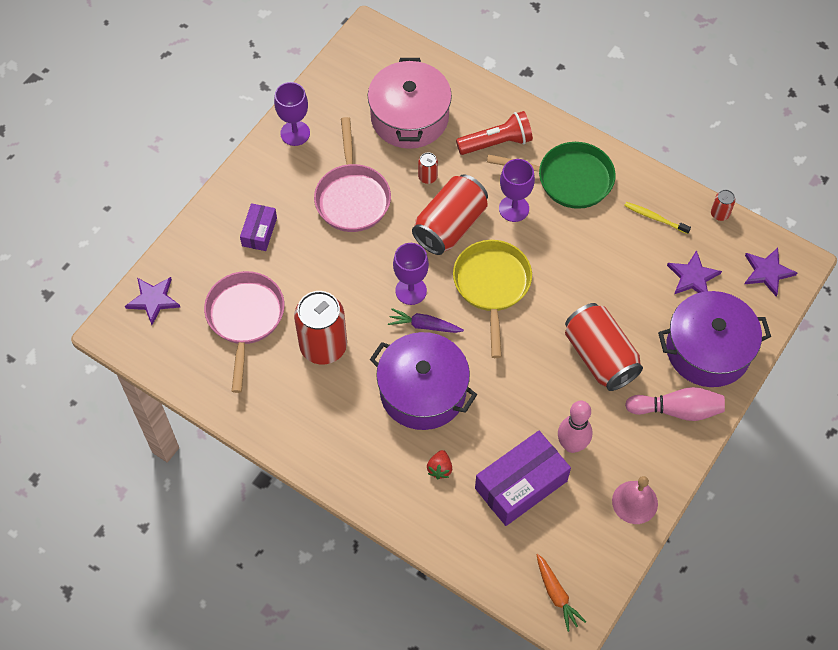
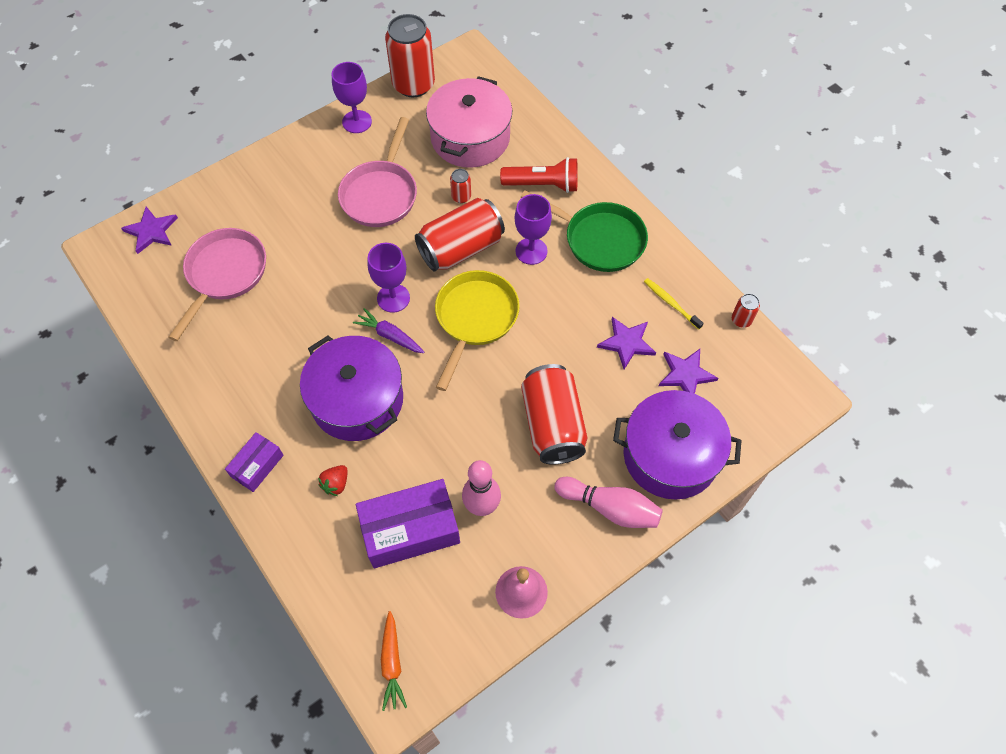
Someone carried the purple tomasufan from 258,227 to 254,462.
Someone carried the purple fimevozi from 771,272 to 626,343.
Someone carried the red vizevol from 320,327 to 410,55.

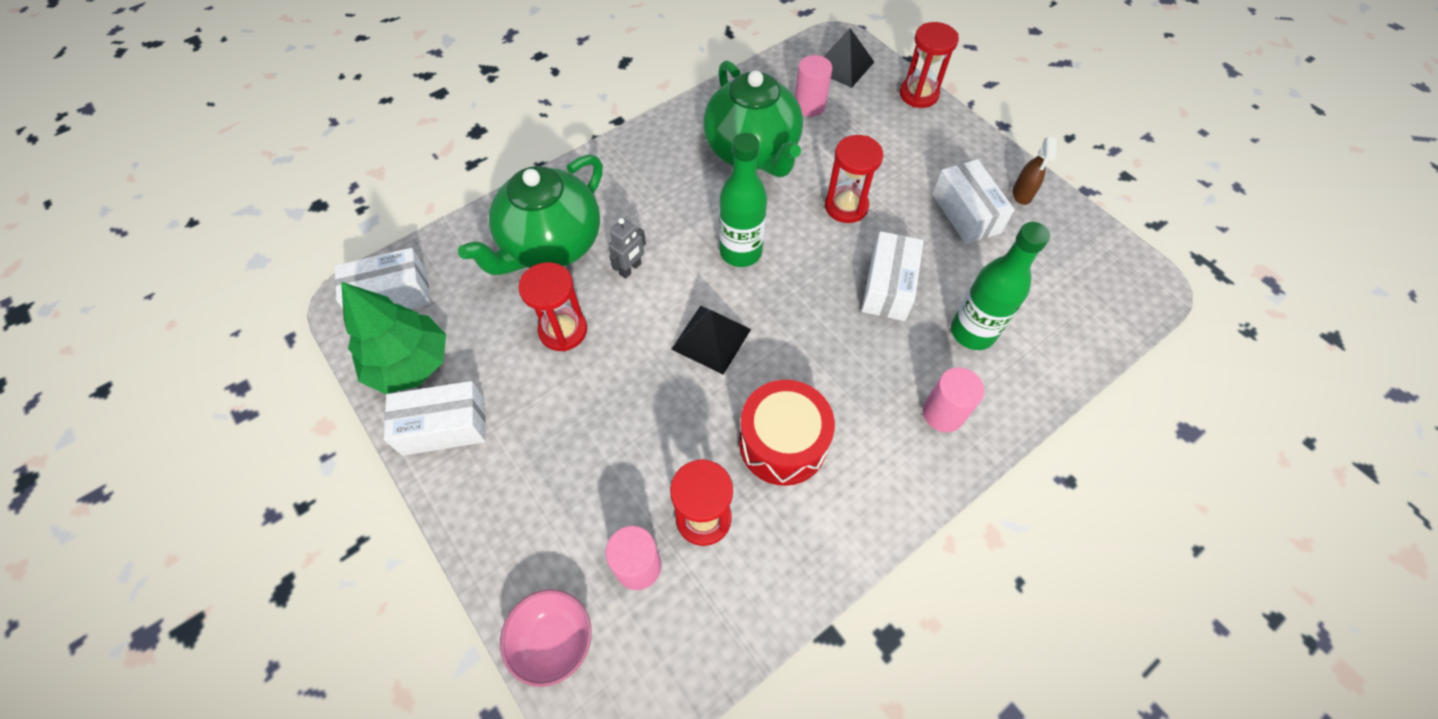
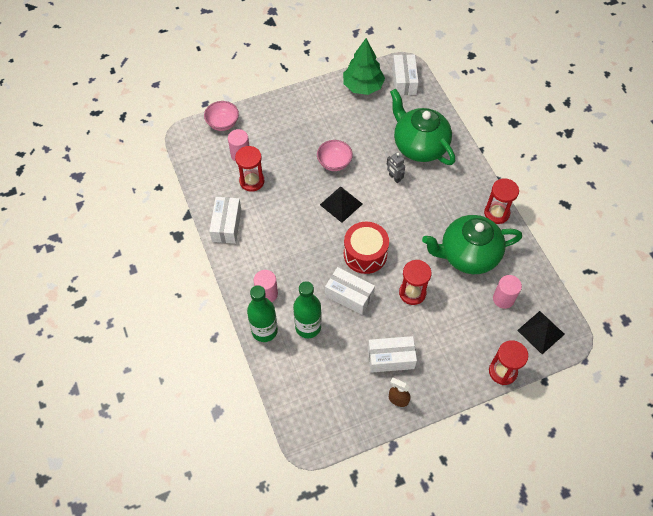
Someone carried the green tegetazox from 743,200 to 262,313.
Someone carried the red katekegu from 552,306 to 501,201.
Someone carried the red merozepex from 787,433 to 366,248.
Someone carried the white tomasufan from 435,418 to 225,220.
Someone put down the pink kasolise at 335,155.

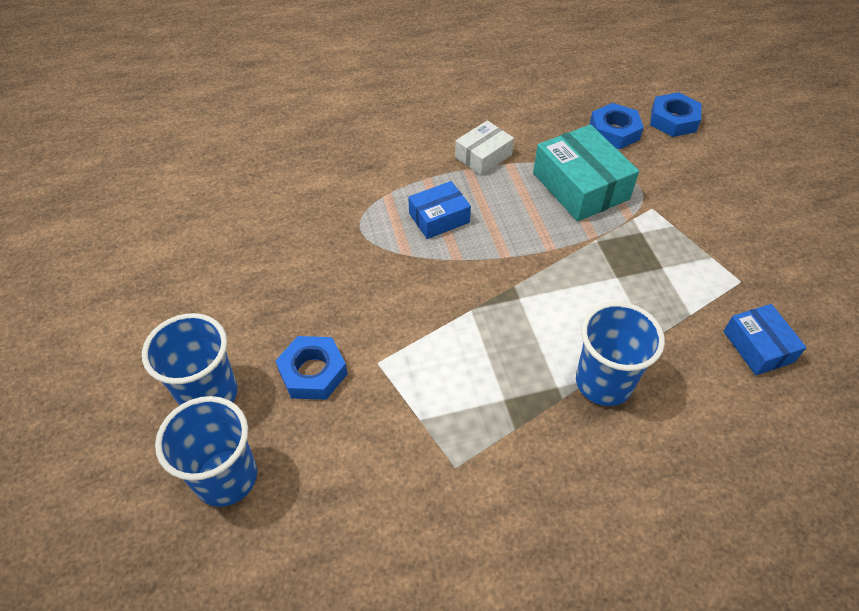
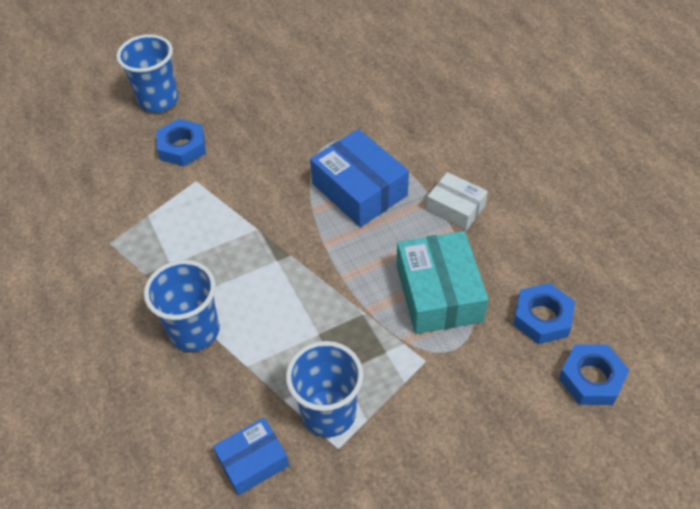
Someone rotated the turquoise tomasufan at 586,172 by 60 degrees counterclockwise.
Someone scaled the blue tomasufan at 439,210 by 1.67.
Someone carried the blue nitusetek from 206,451 to 324,389.

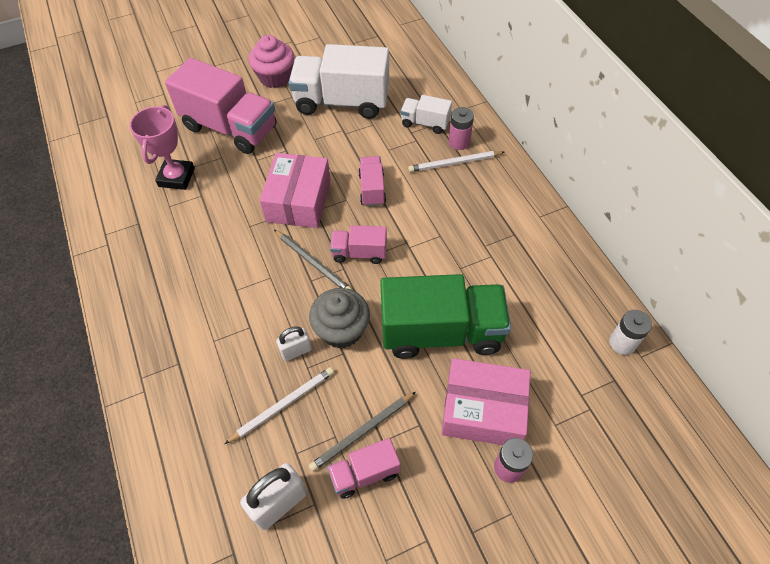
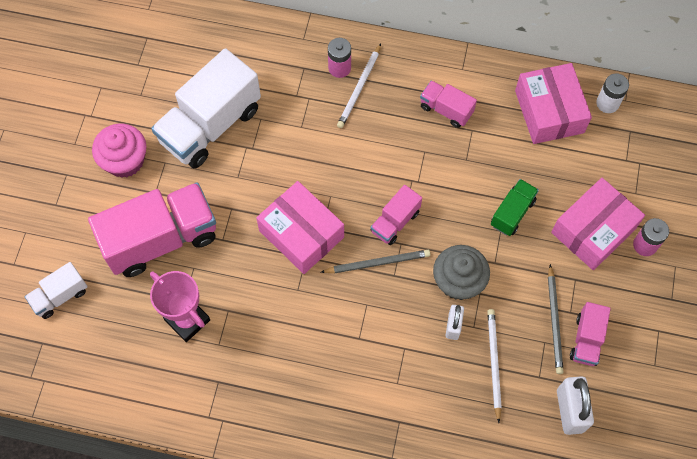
Someone carried the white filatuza from 426,114 to 56,290.
Someone carried the pink filatuza from 372,181 to 448,104.
Someone scaled the green filatuza at 445,316 by 0.49.
Someone put down the pink tomasufan at 553,103.

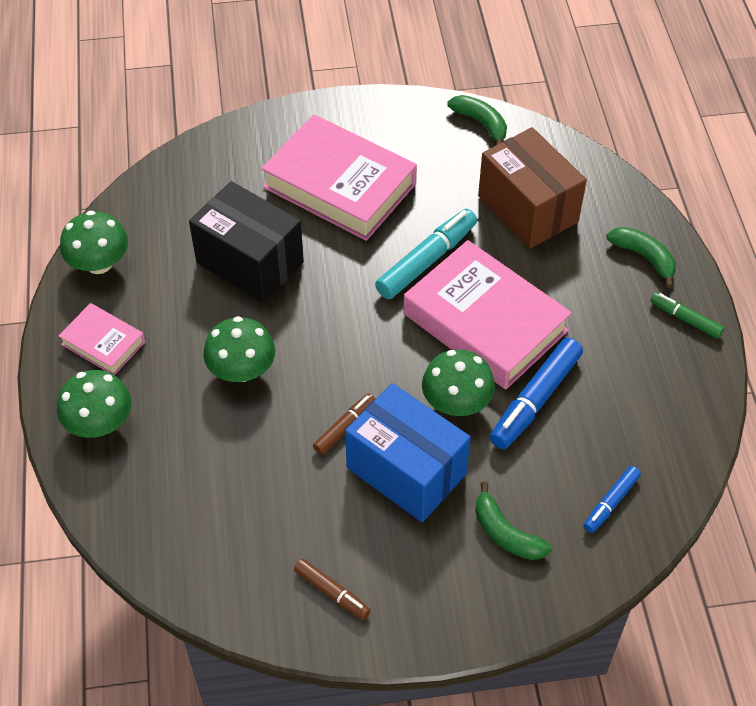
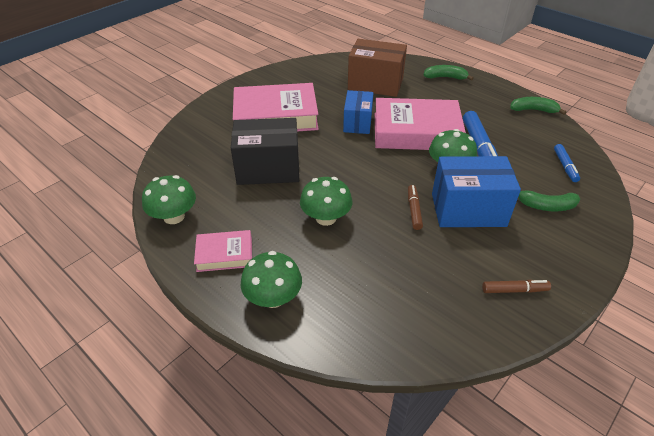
Someone carried the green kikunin from 477,120 to 538,106.
Someone swapped the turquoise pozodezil at 426,254 for the blue tomasufan at 358,112.
Someone took away the green pozodezil at 687,315.

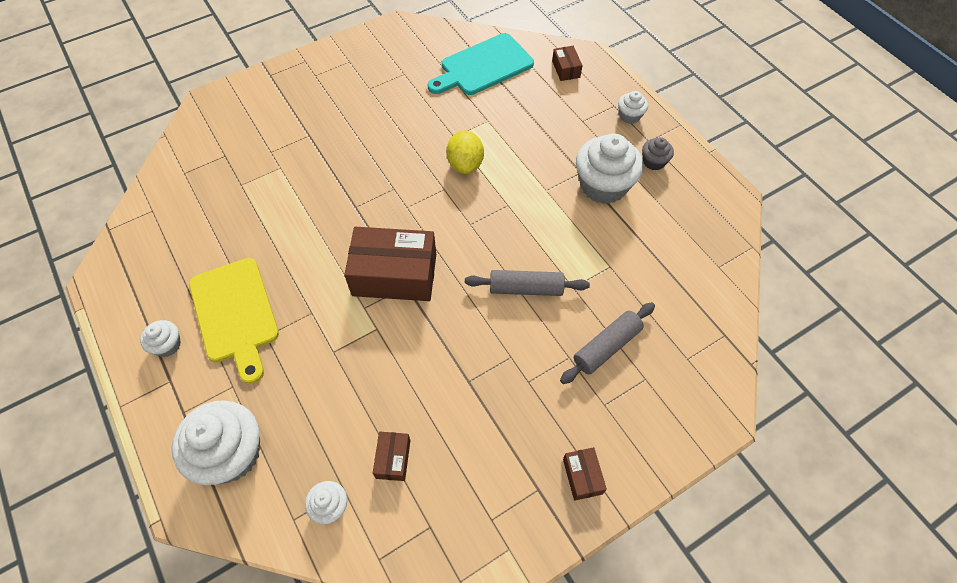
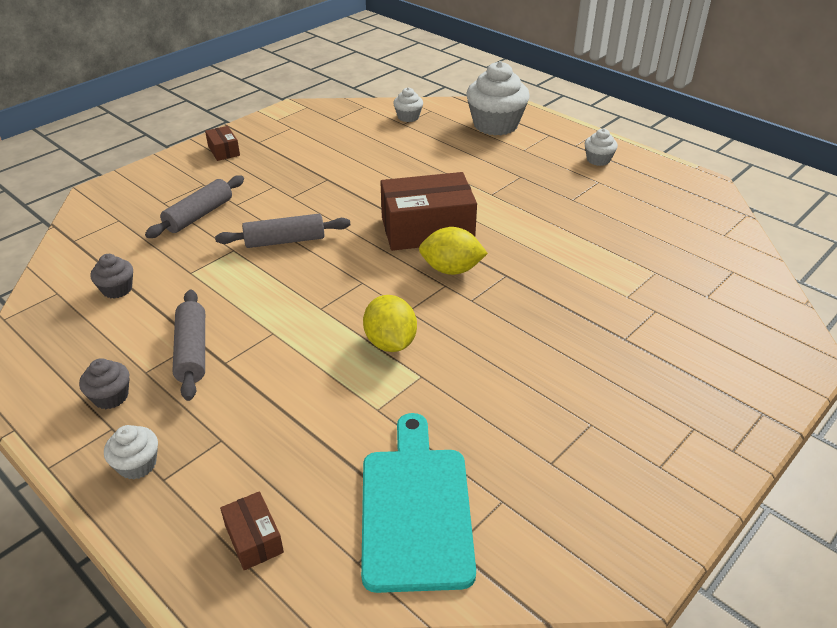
Someone rotated the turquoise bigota at 481,64 by 45 degrees counterclockwise.
Someone swapped the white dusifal at 609,168 for the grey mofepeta at 188,345.
Someone took away the yellow bigota at 234,321.
Someone took away the brown tomasufan at 391,456.
Someone put down the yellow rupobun at 453,251.
Someone put down the grey dusifal at 111,276.

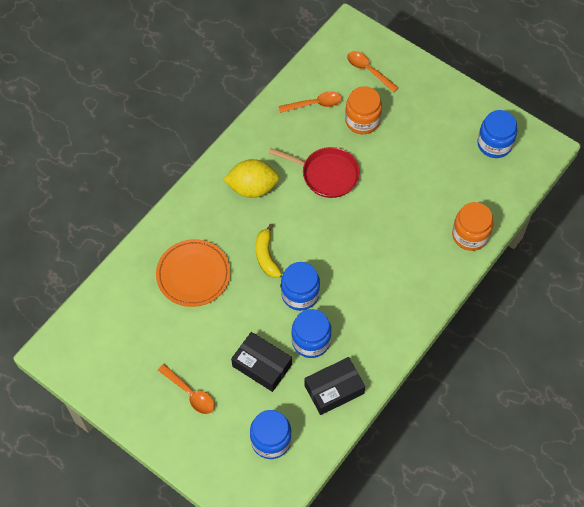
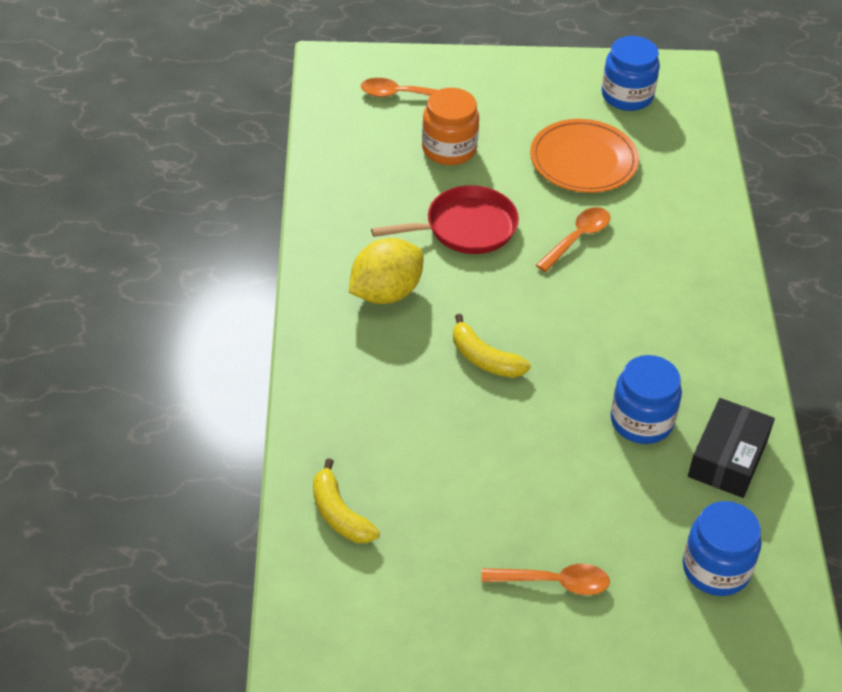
Someone carried the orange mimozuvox from 310,102 to 573,239.
Someone took away the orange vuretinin at 472,226.
Someone carried the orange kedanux from 193,273 to 584,156.
Someone took away the blue vuretinin at 300,286.
Someone took away the black tomasufan at 261,362.
Someone put down the yellow kikunin at 346,500.

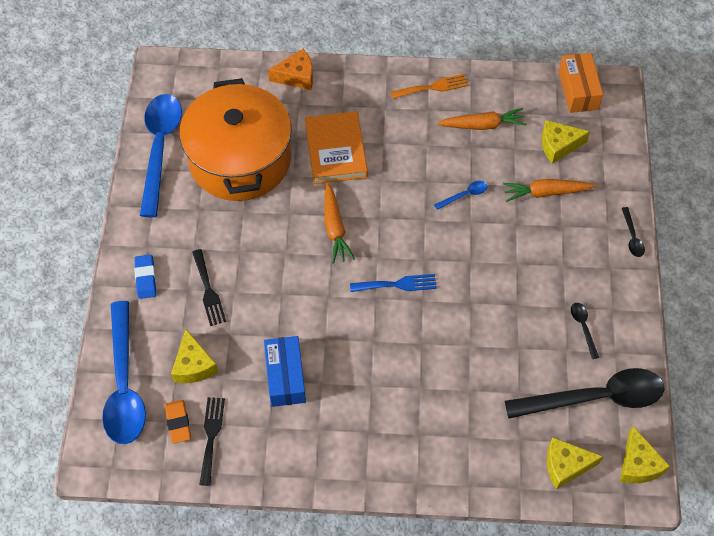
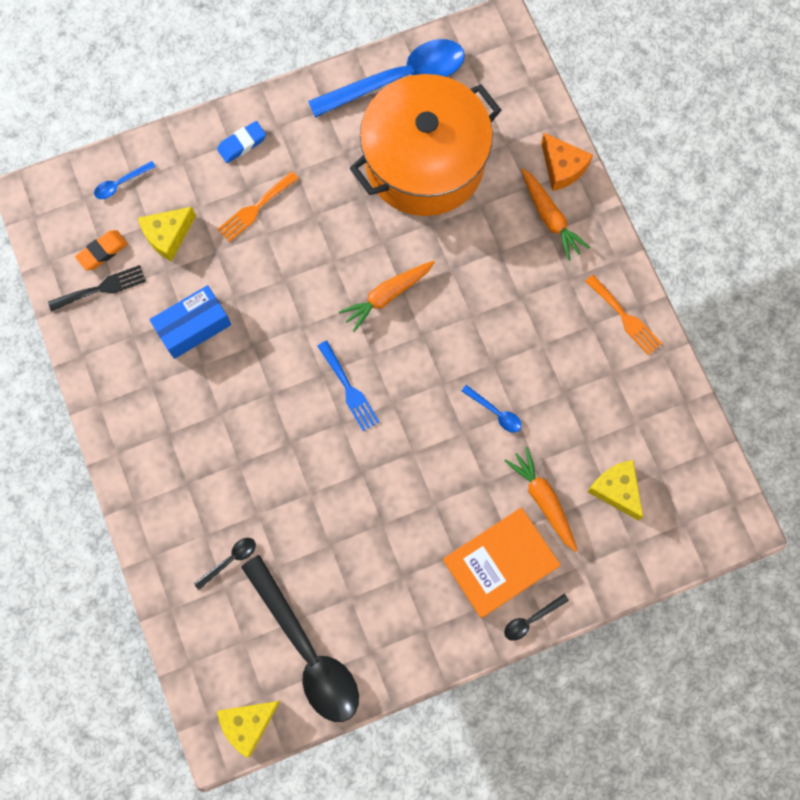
Someone took away the orange tomasufan at 580,83.
Someone carried the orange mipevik from 481,119 to 555,214.
Someone carried the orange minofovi from 336,147 to 501,562.
Someone repainted the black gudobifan at 209,287, which became the orange gudobifan at 258,206.
Someone scaled the blue mimozuvox at 124,372 by 0.40.
Someone carried the black mimozuvox from 585,331 to 225,564.
Someone took away the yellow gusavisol at 575,463.

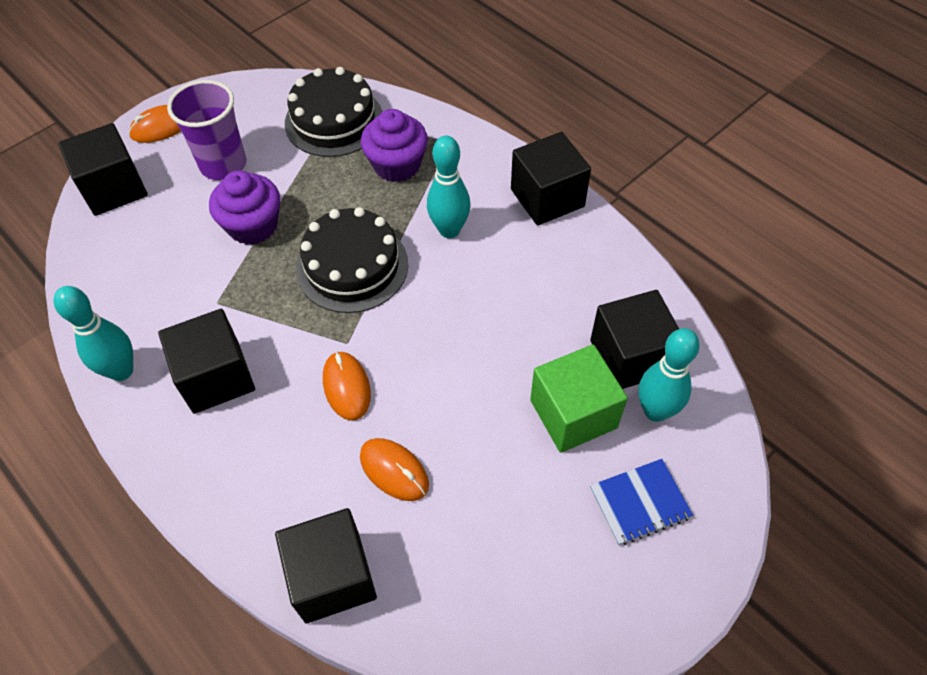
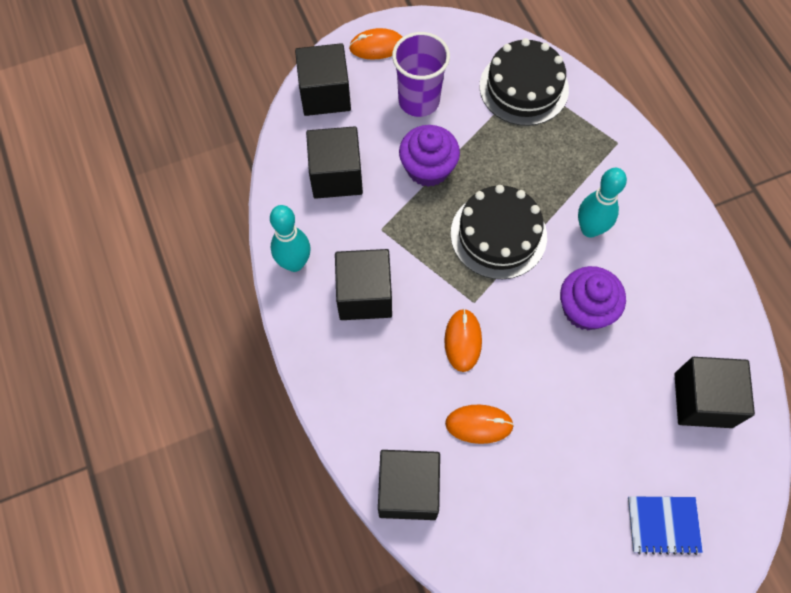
Someone carried the purple dusifal from 394,145 to 593,298.
Someone carried the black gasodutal from 551,179 to 334,162.
Someone took away the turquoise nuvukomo at 669,375.
Someone took away the green gasodutal at 579,399.
Someone rotated the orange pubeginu at 394,469 by 60 degrees counterclockwise.

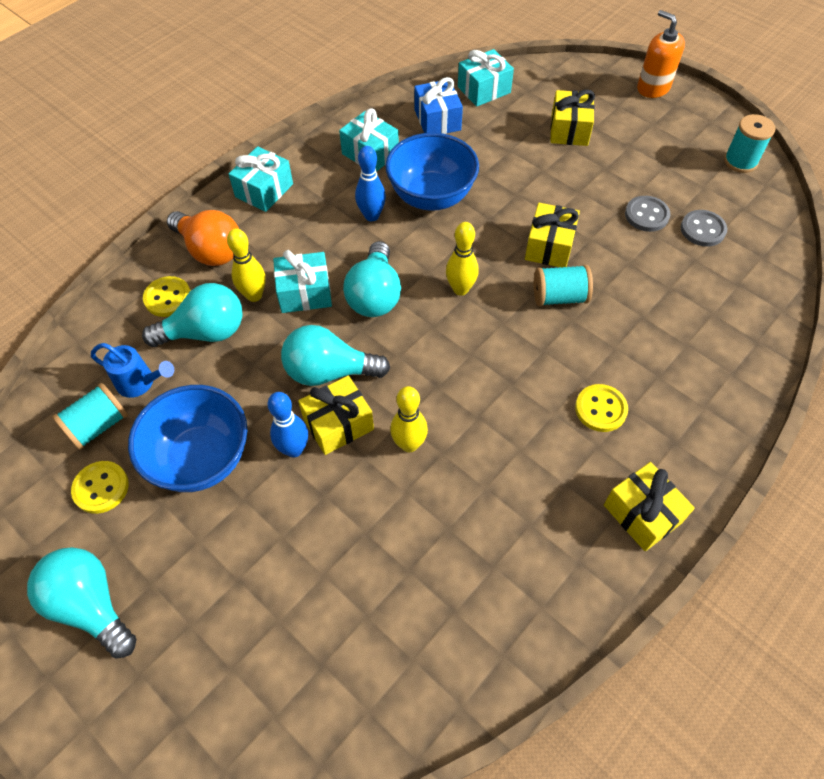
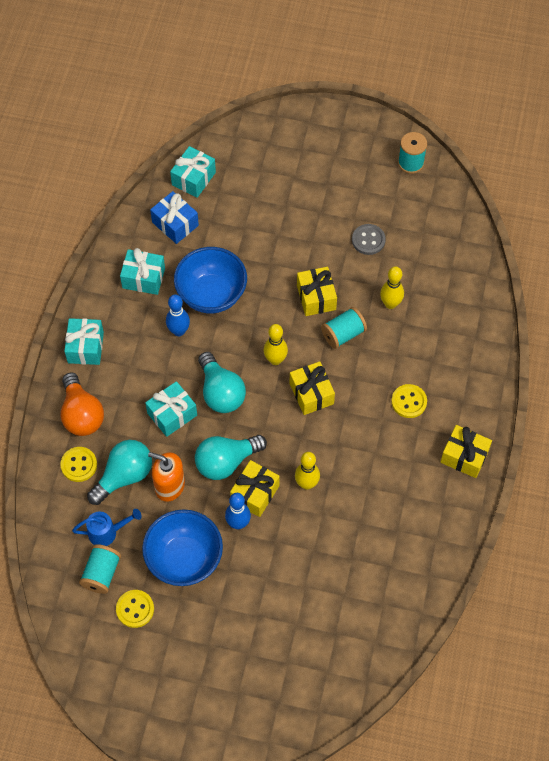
Someone carried the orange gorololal from 661,54 to 166,477.
Someone carried the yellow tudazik from 572,118 to 312,388.
Someone rotated the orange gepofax at 203,238 by 60 degrees clockwise.
Someone took away the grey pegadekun at 704,228.
Someone carried the yellow nuvukomo from 246,265 to 392,287.
Someone took away the turquoise gepofax at 81,603.

